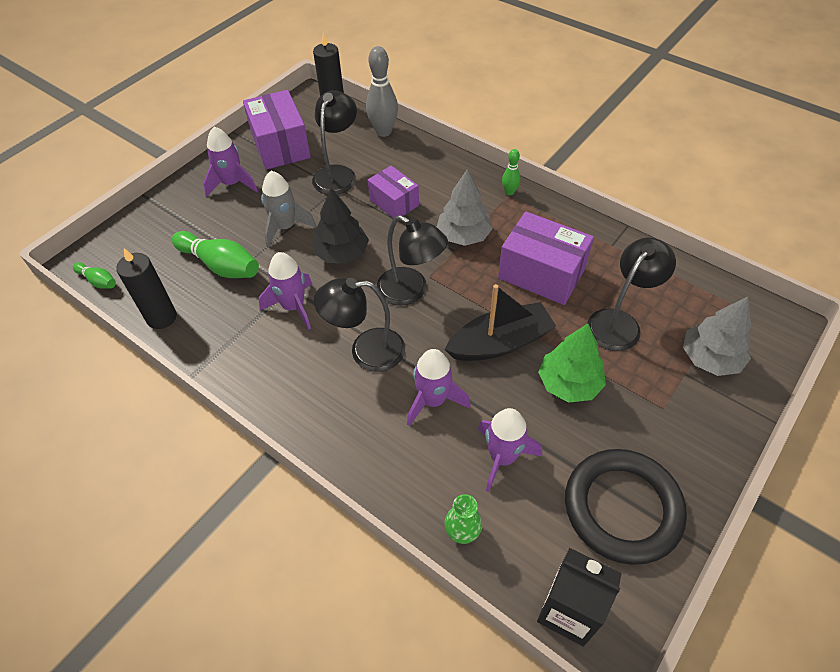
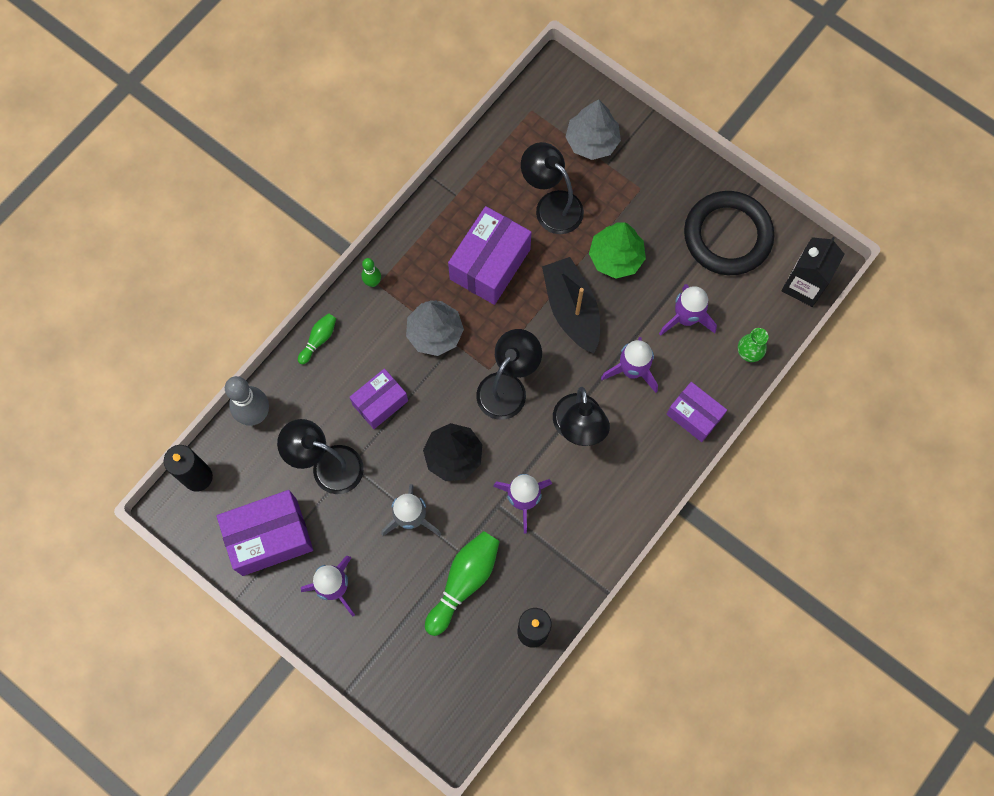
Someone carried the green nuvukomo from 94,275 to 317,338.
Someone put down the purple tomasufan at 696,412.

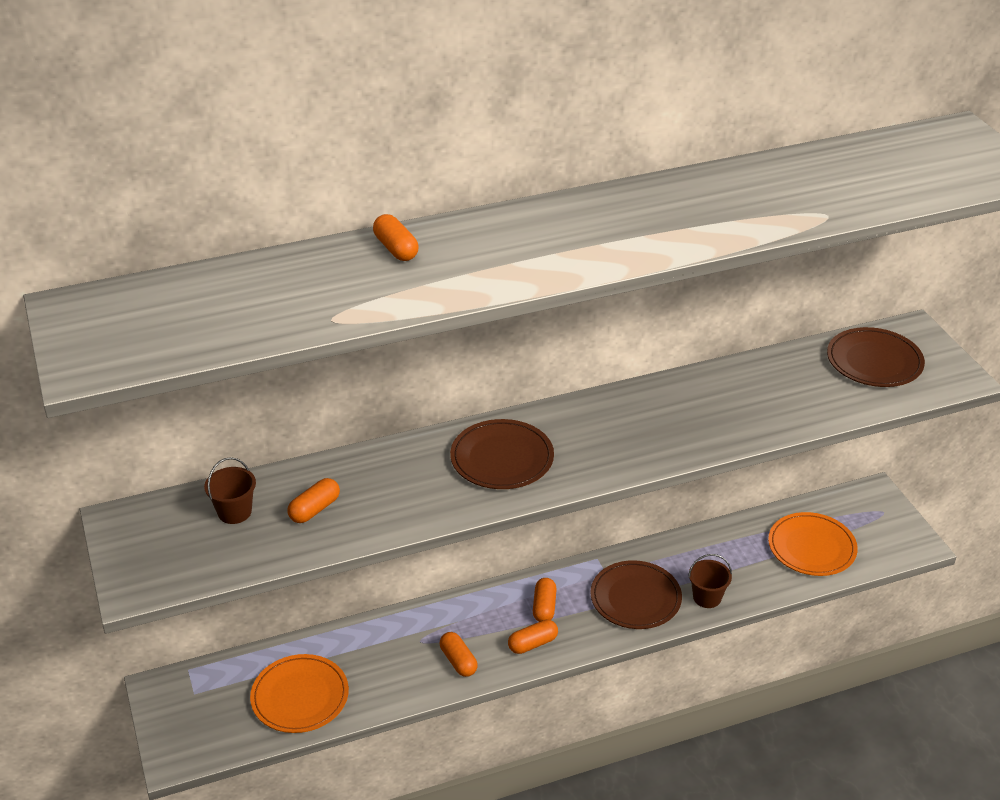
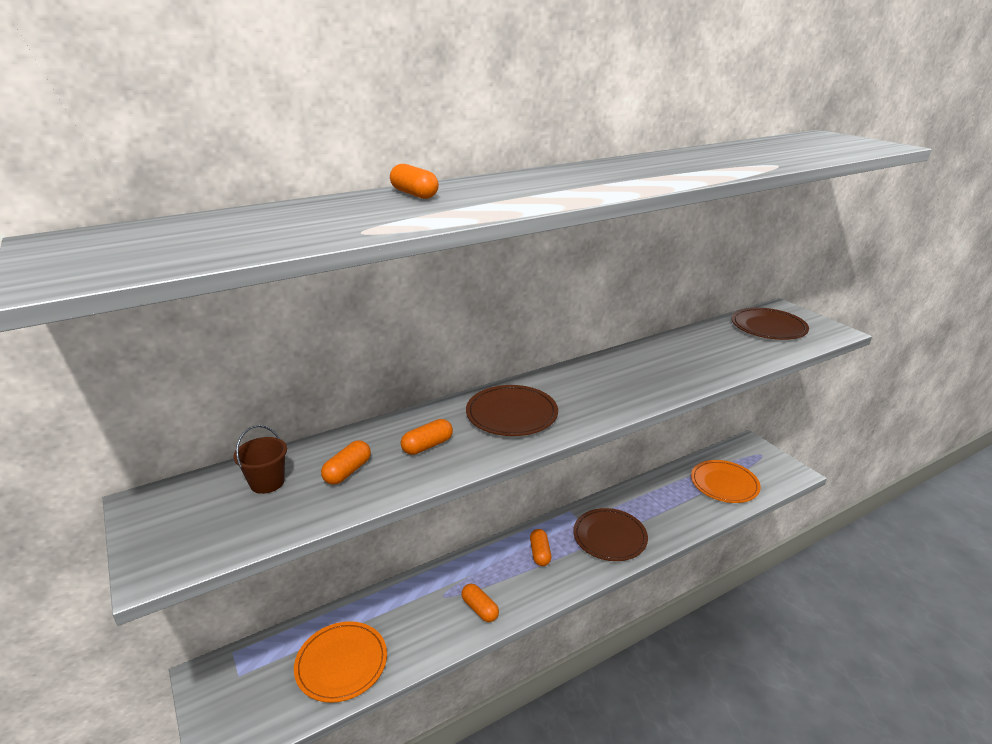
Someone took away the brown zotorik at 710,581.
Someone carried the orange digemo from 533,637 to 427,437.

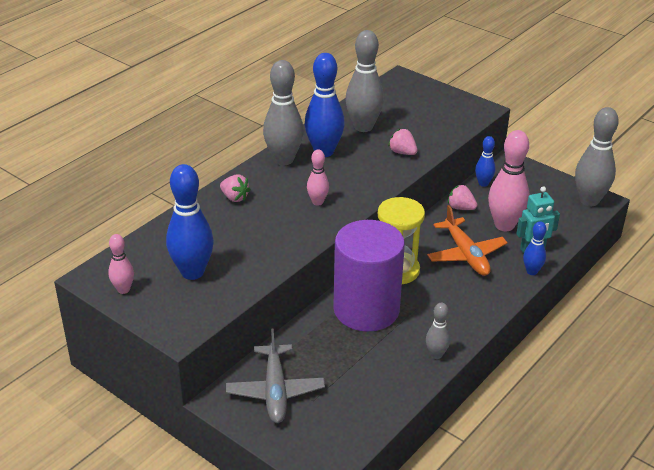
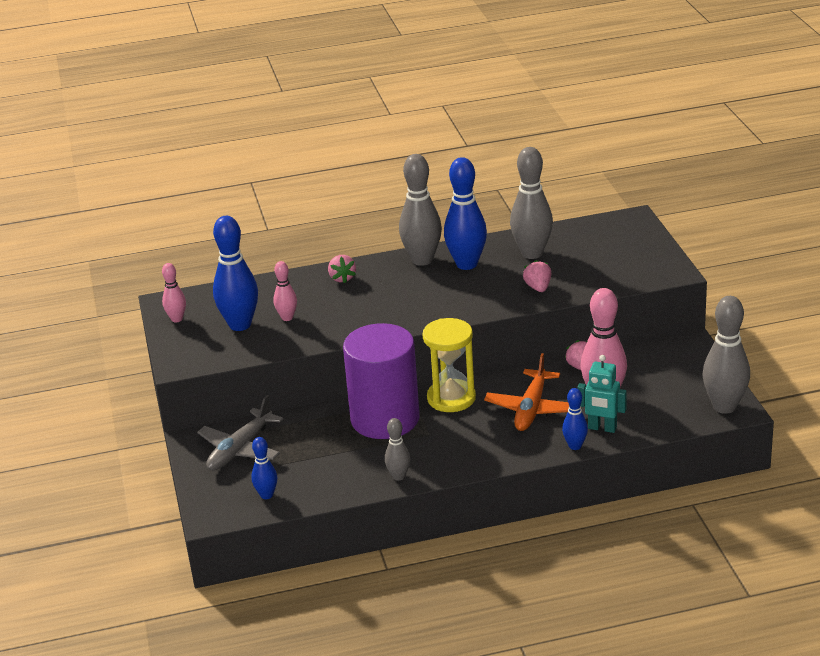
Someone carried the blue nuvukomo from 485,161 to 264,468.
Someone carried the pink nuvukomo from 318,177 to 285,291.

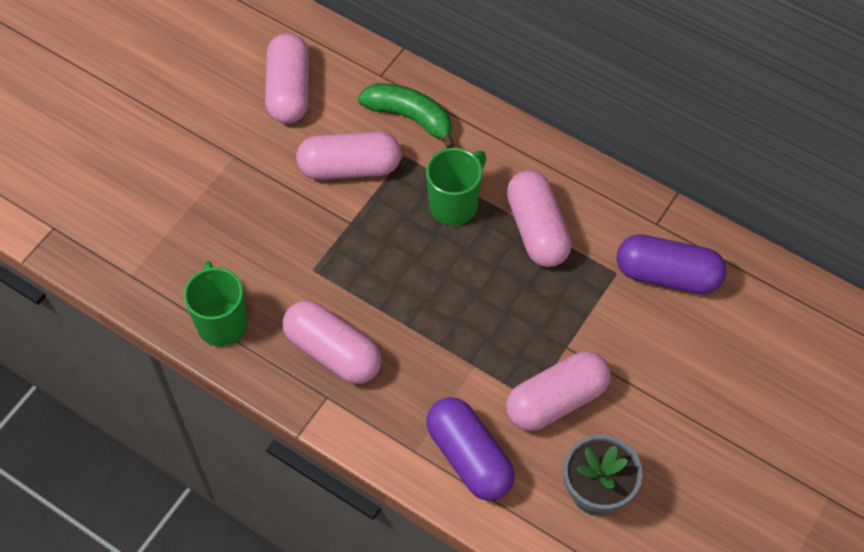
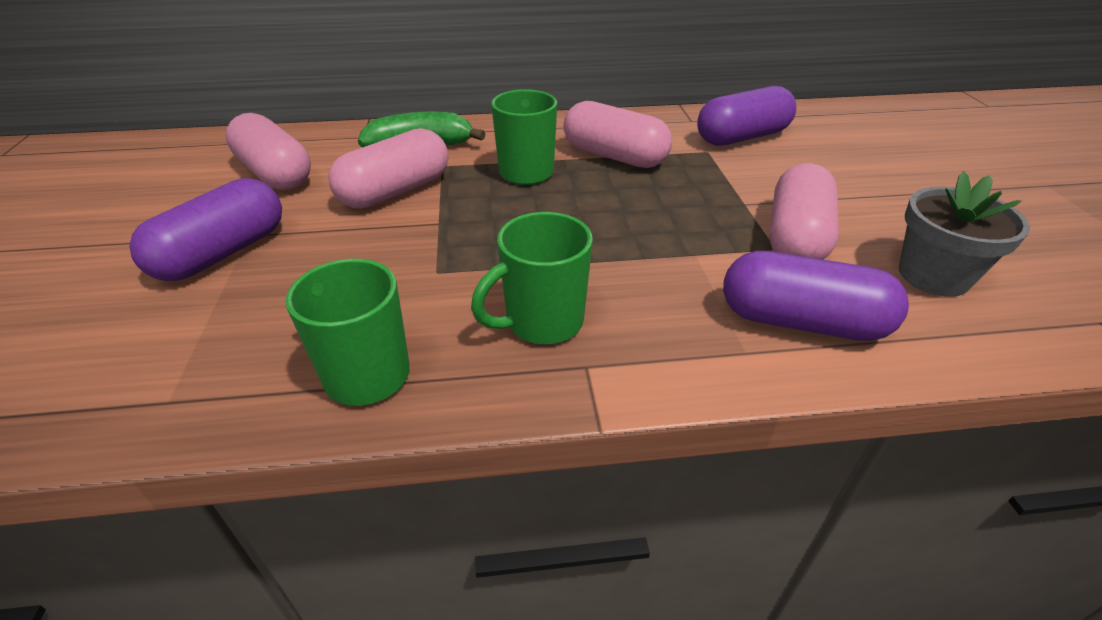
Someone swapped the pink digemo at 332,342 for the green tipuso at 532,278.
Someone put down the purple digemo at 205,229.

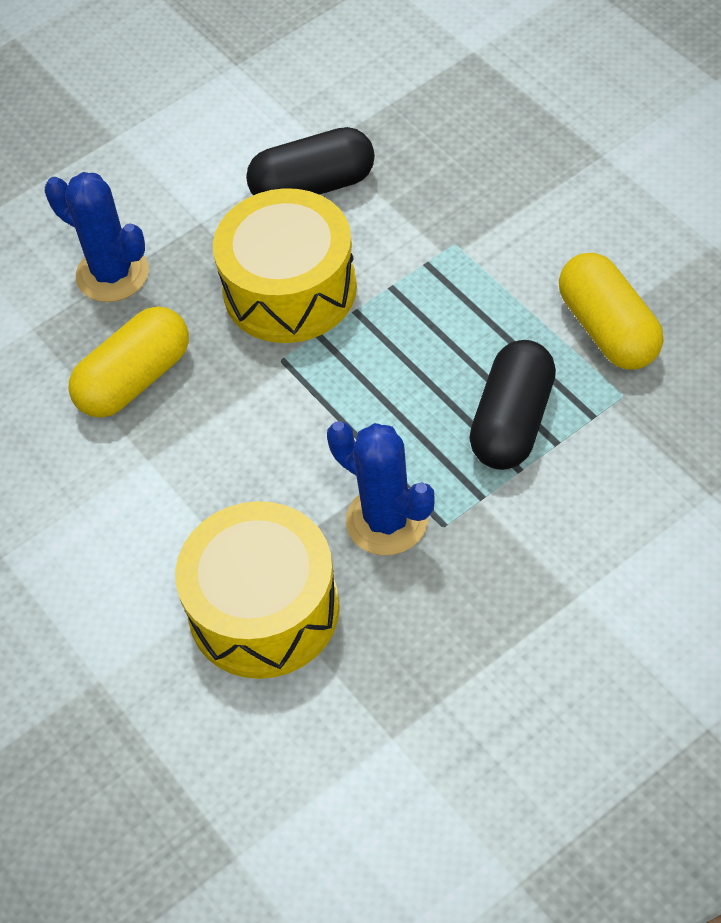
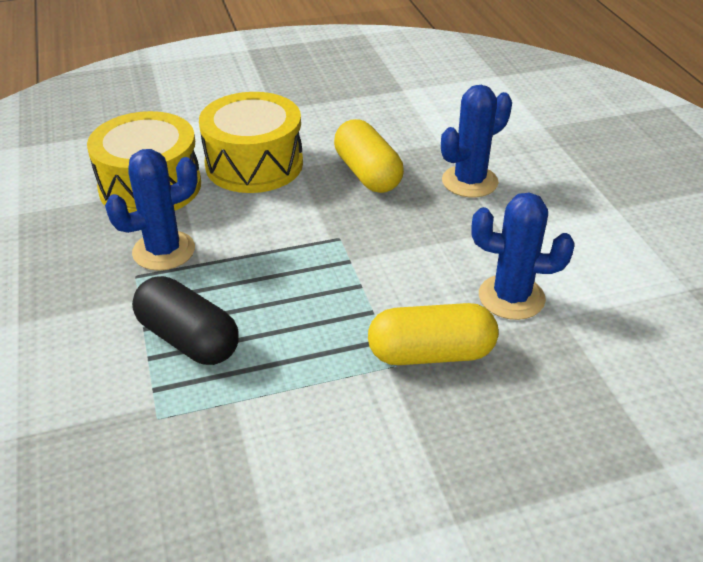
Someone swapped the black digemo at 310,161 for the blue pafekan at 522,256.
Someone carried the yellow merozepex from 285,265 to 251,142.
Someone carried the yellow digemo from 611,311 to 433,334.

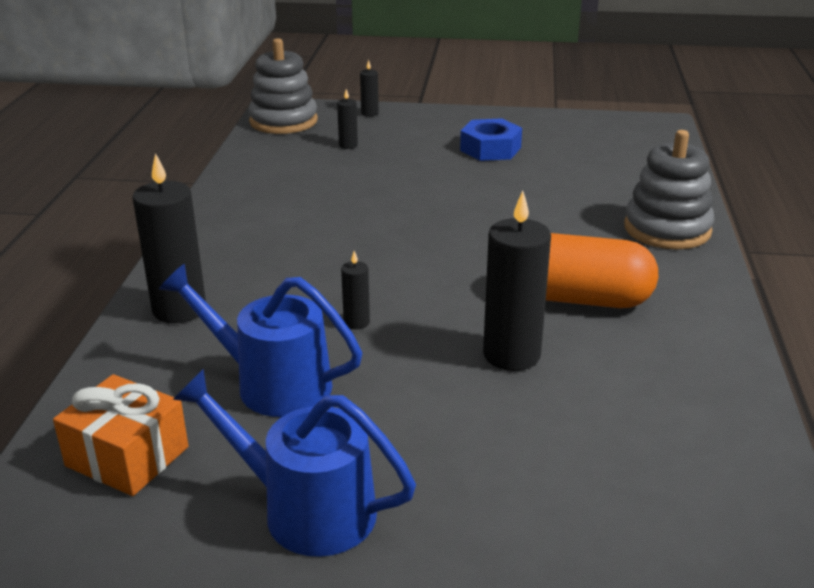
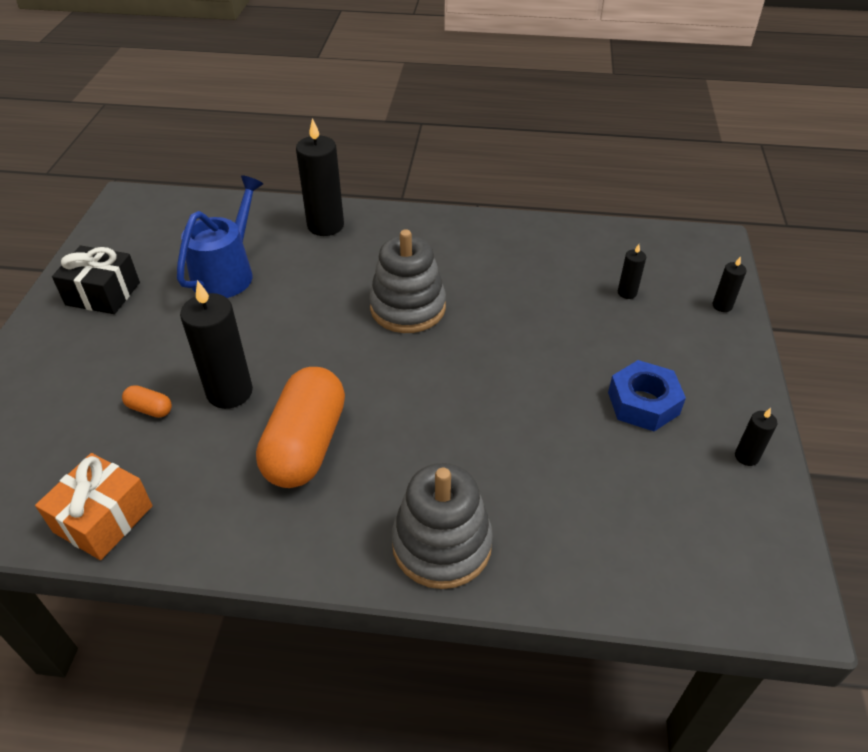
Someone carried the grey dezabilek from 283,86 to 407,281.
Someone carried the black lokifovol from 355,290 to 756,437.
Someone swapped the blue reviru at 294,463 for the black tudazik at 96,279.
Someone carried the orange tudazik from 120,435 to 94,506.
Someone put down the orange digemo at 147,401.

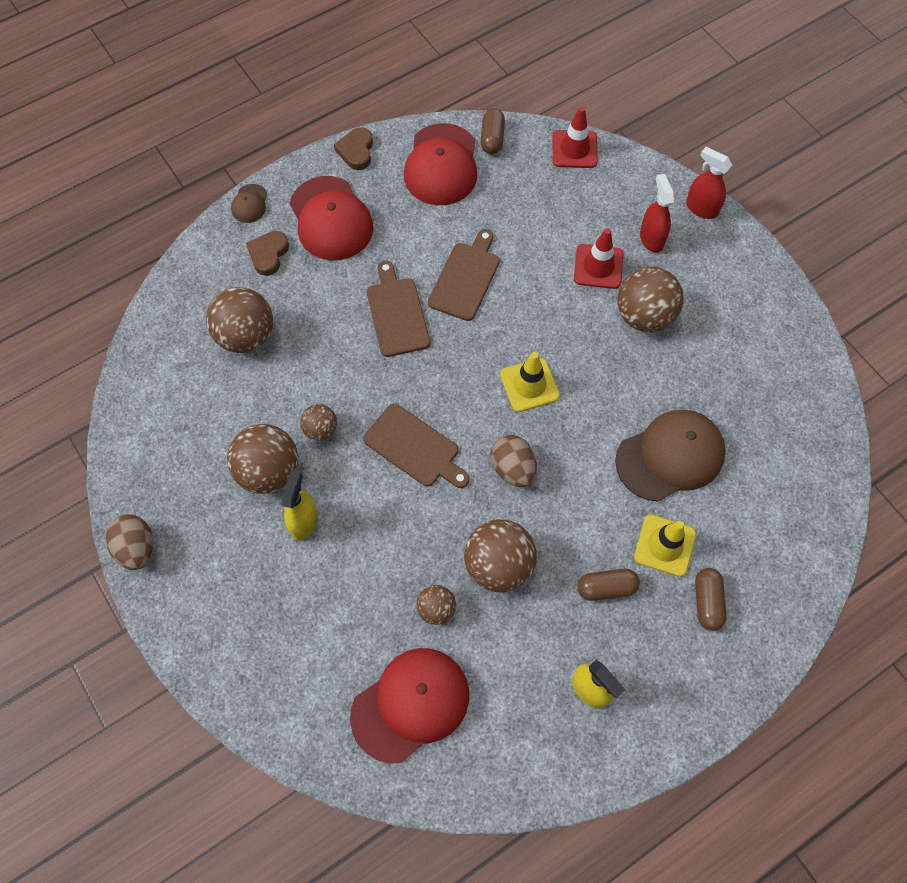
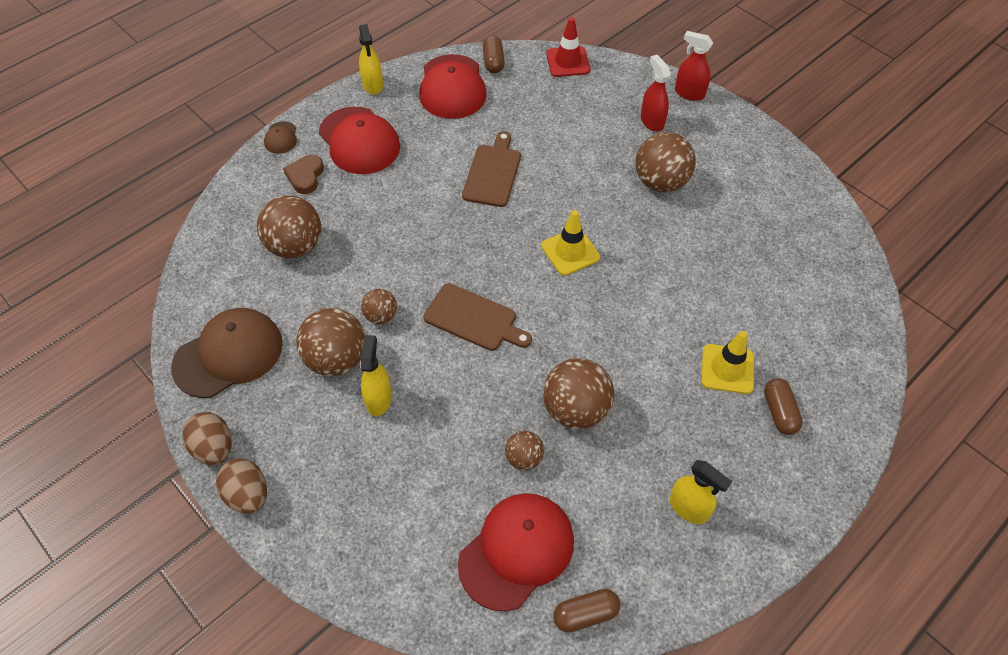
Someone swapped the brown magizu at 353,148 for the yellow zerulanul at 371,59.
Someone took away the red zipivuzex at 598,258.
Someone took away the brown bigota at 398,309.
Someone carried the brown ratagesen from 670,456 to 227,353.
Someone carried the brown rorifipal from 514,461 to 241,486.
Someone carried the brown digemo from 608,585 to 586,611.

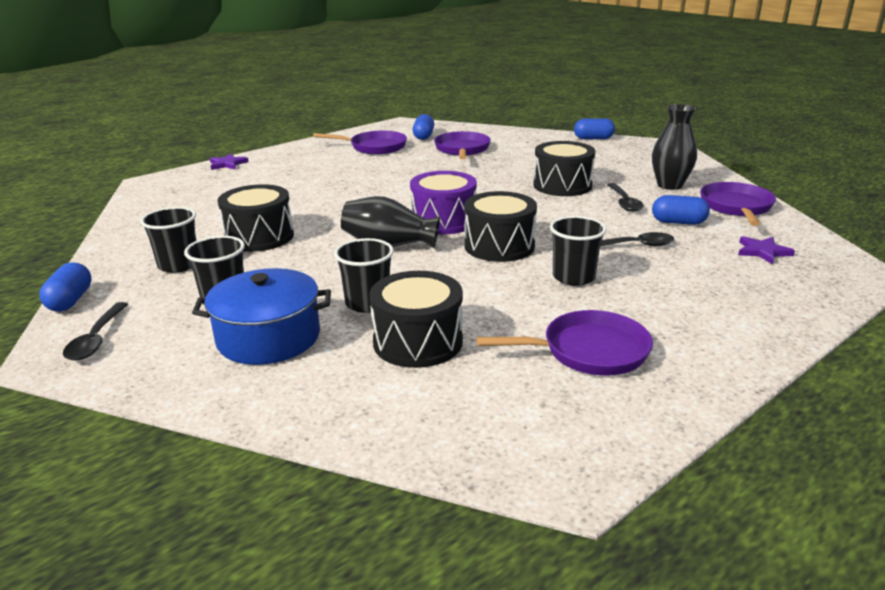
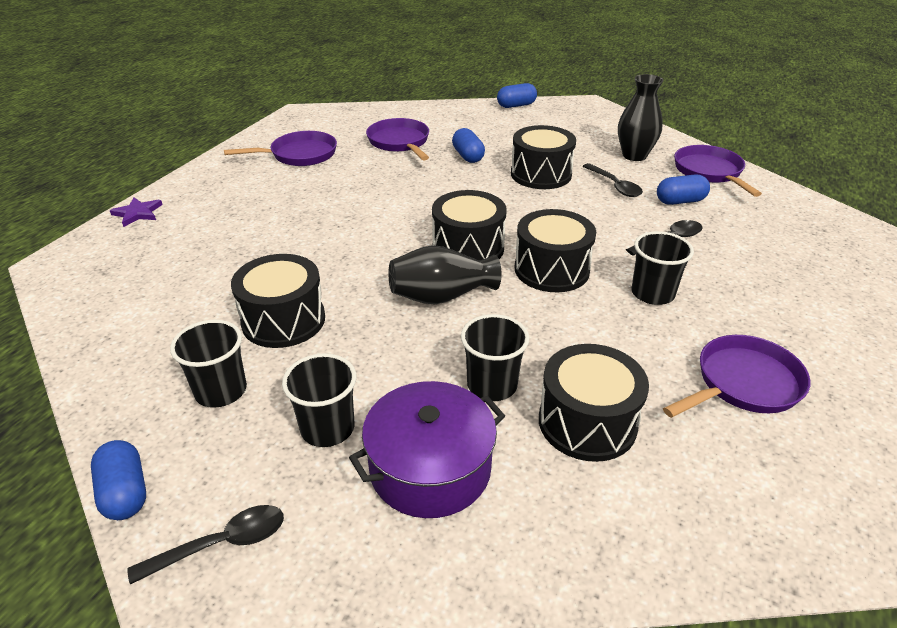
Someone carried the blue digemo from 423,127 to 468,145.
Someone repainted the purple merozepex at 443,202, which became the black merozepex at 469,225.
Someone took away the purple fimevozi at 766,250.
Someone repainted the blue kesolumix at 261,316, which became the purple kesolumix at 427,449.
Someone rotated the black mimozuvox at 95,331 by 90 degrees counterclockwise.

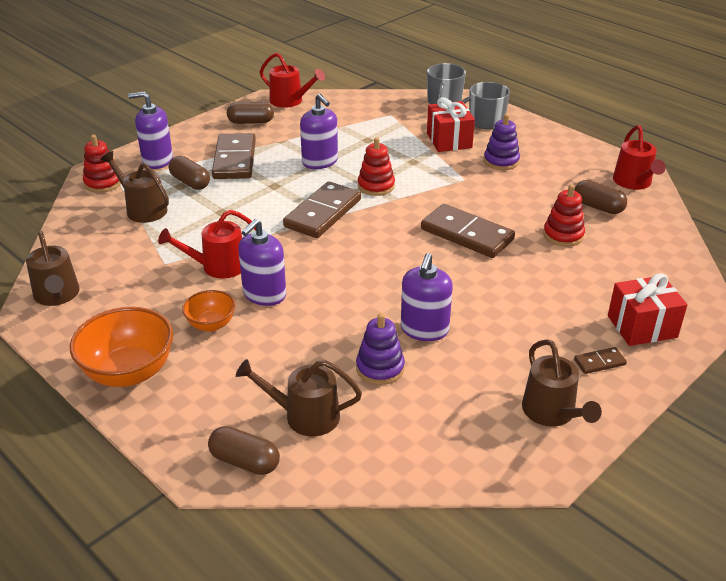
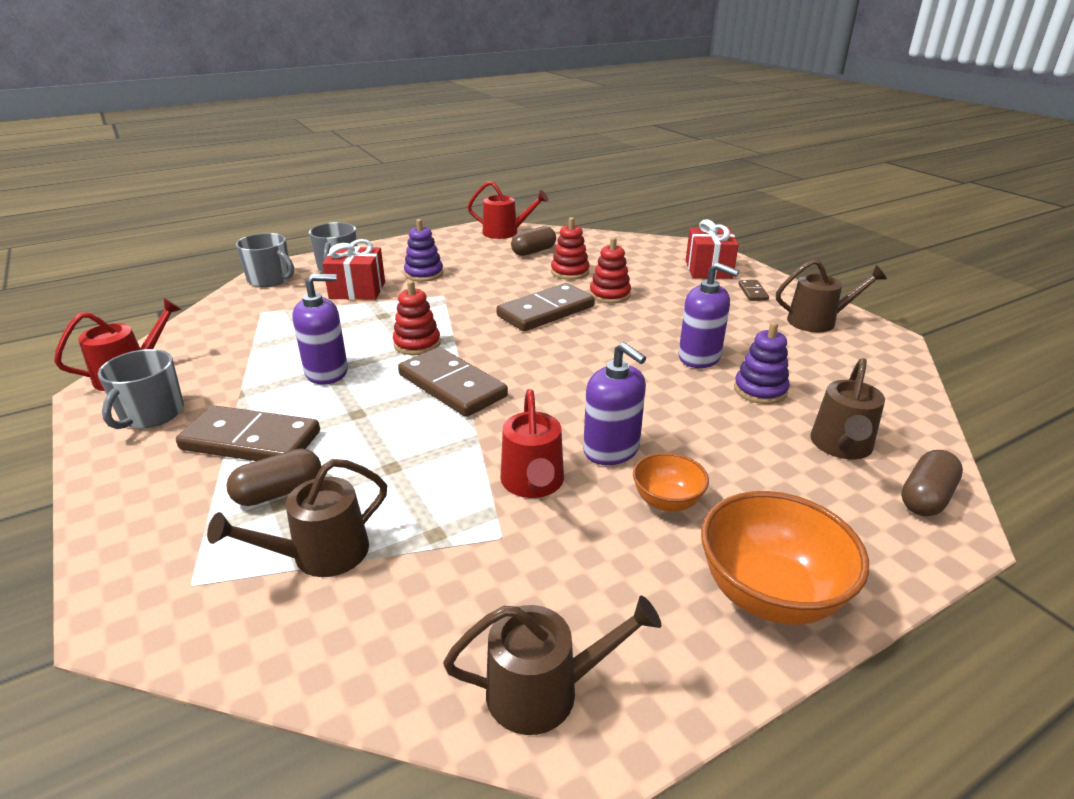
Someone took away the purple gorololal at 150,130.
Someone swapped the brown digemo at 250,113 for the grey tipuso at 141,389.
Someone carried the red dezabilek from 102,164 to 610,270.

